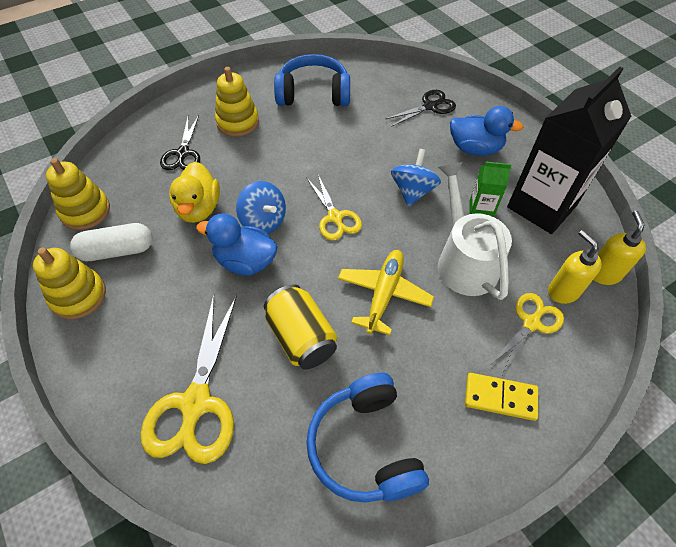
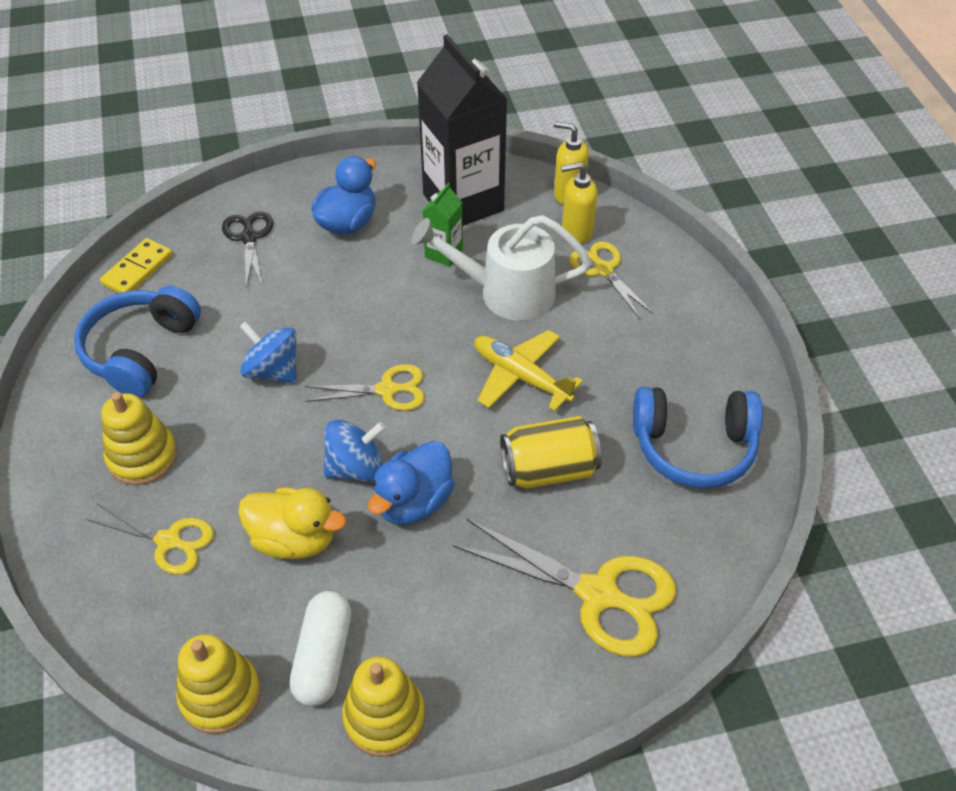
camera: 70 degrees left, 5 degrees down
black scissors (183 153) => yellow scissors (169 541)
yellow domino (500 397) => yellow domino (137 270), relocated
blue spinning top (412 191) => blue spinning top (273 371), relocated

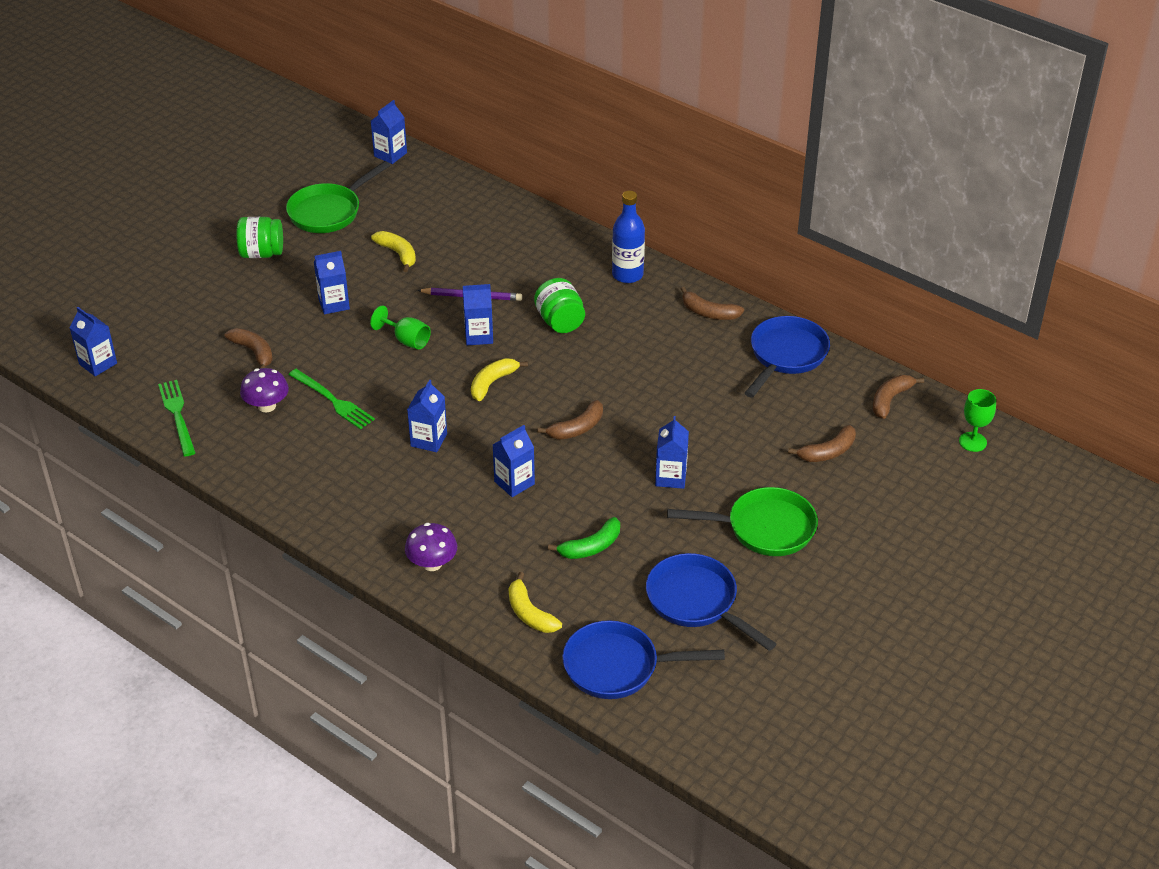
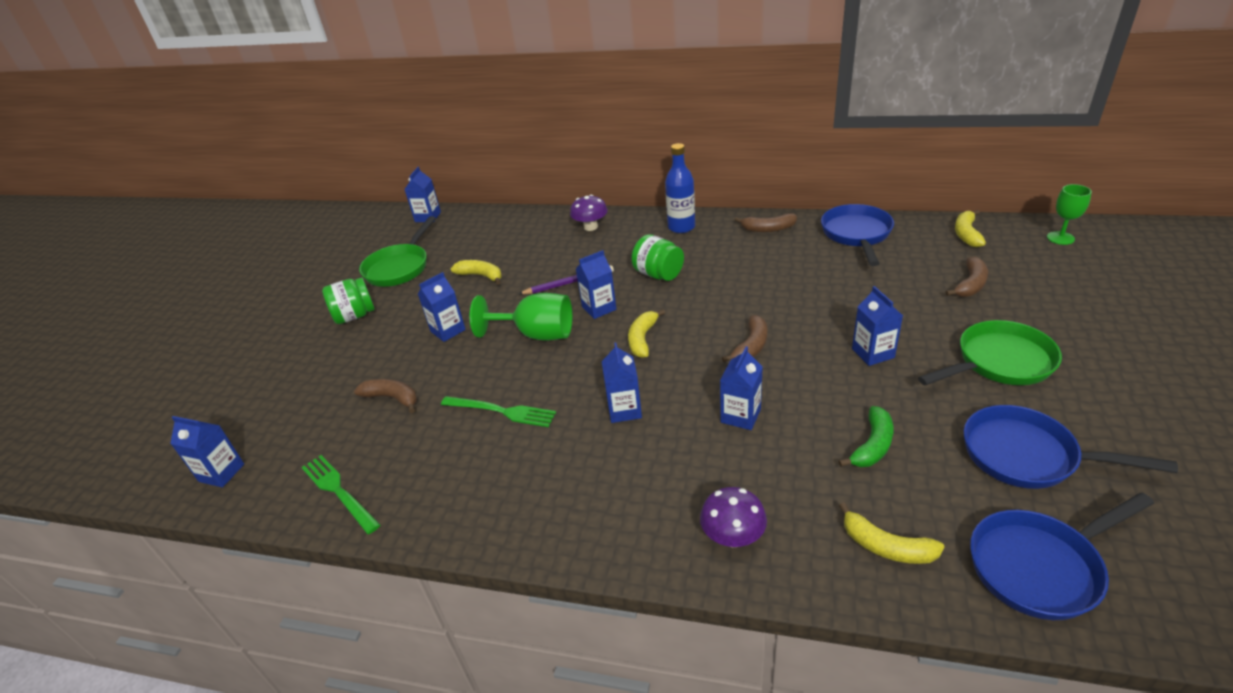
camera: 20 degrees left, 5 degrees down
green goblet (406 340) => green goblet (537 334), x1.64
purple mushroom (267 406) => purple mushroom (590 227), relocated
brown banana (890 400) => yellow banana (966 234)

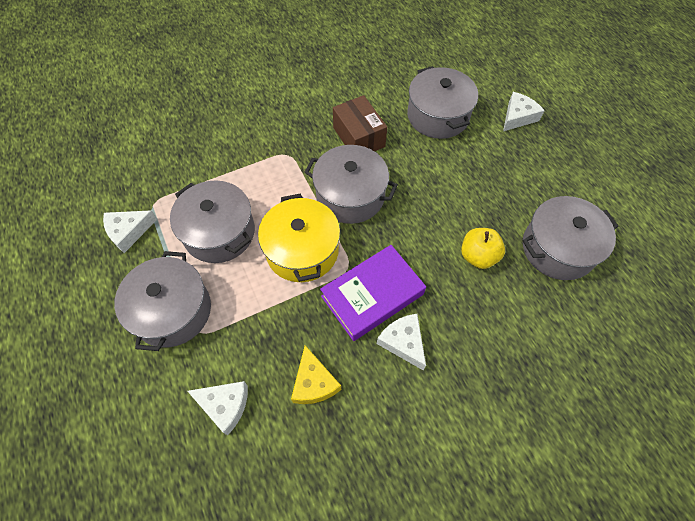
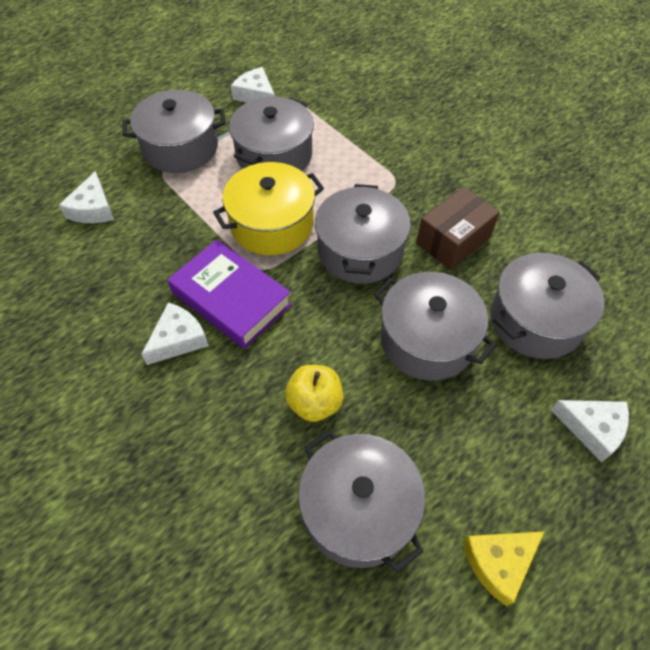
camera: 75 degrees right, 5 degrees down
nothing => grey pot (427 340)
yellow cheese (314 382) => yellow cheese (499 562), relocated

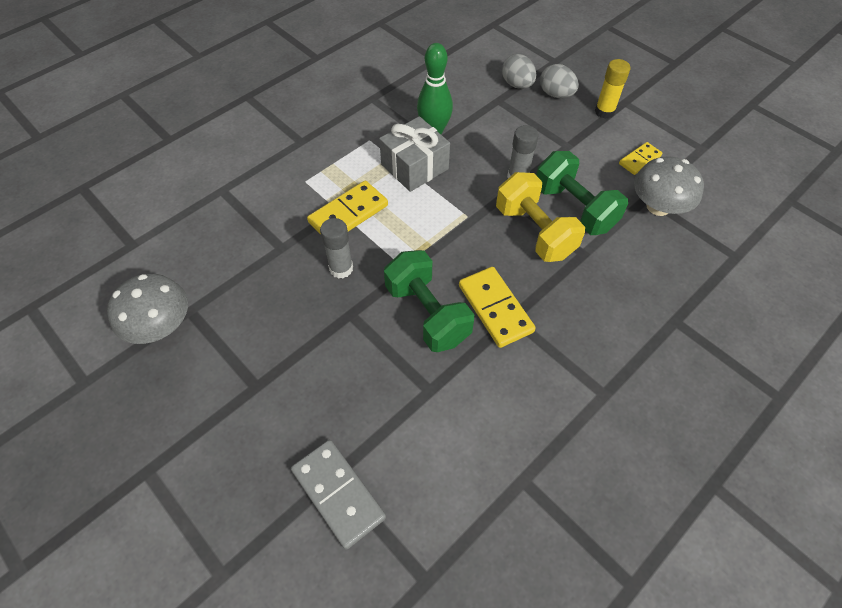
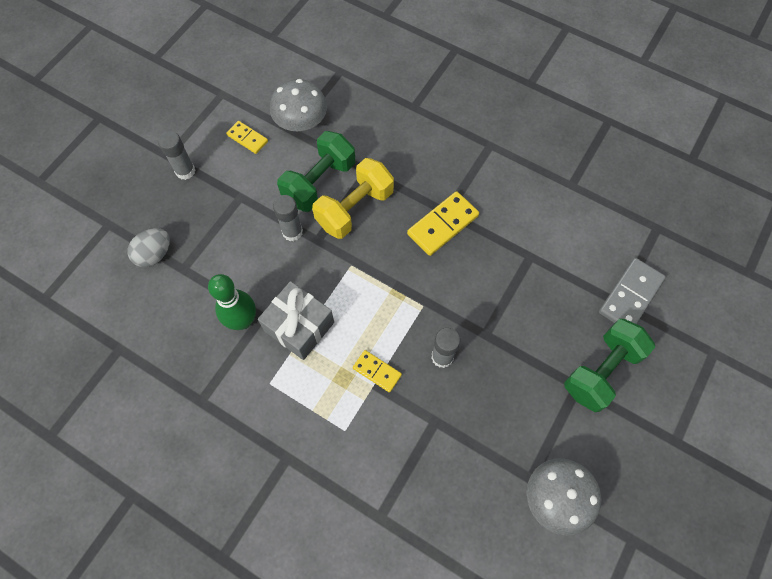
camera: 105 degrees left, 10 degrees up
yellow glue stick (604 112) => grey glue stick (185 171)
yellow domino (348 214) => yellow domino (377 371), x0.60
green dumbbell (427 314) => green dumbbell (601 371), relocated
grey egg (556 94) => nothing

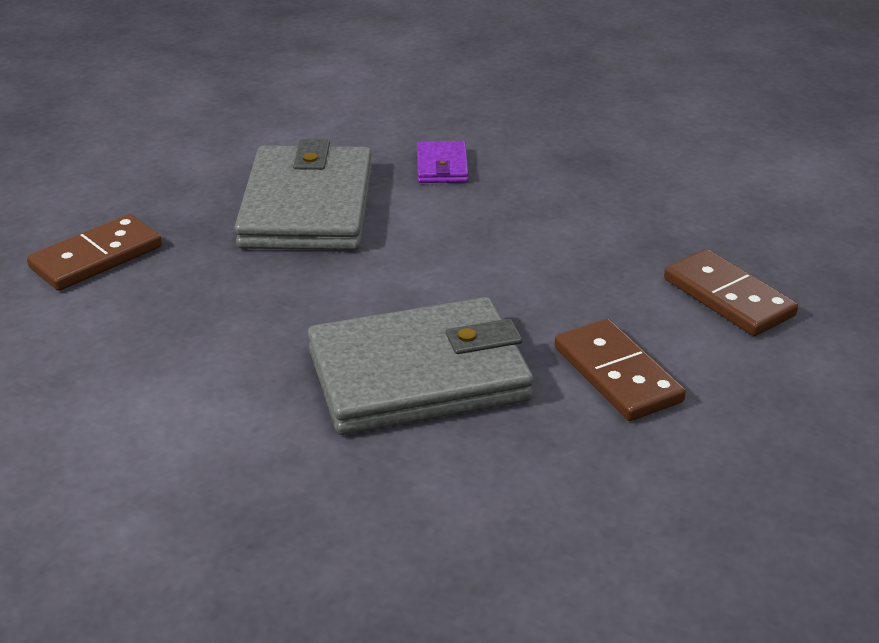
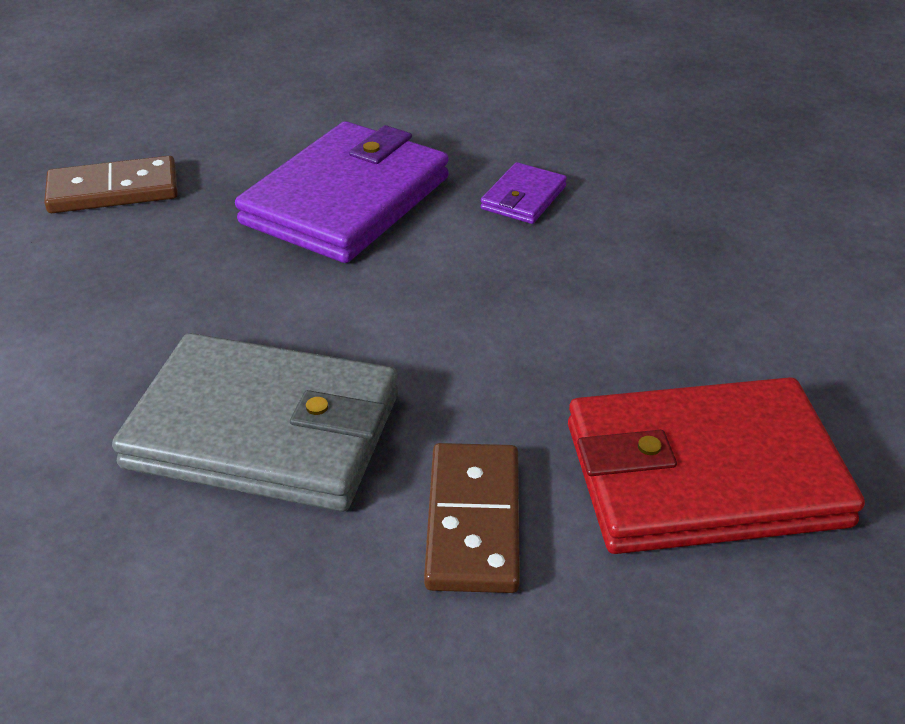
camera: 30 degrees right, 5 degrees up
grey wallet (307 207) => purple wallet (346 200)
brown domino (728 297) => red wallet (703 475)

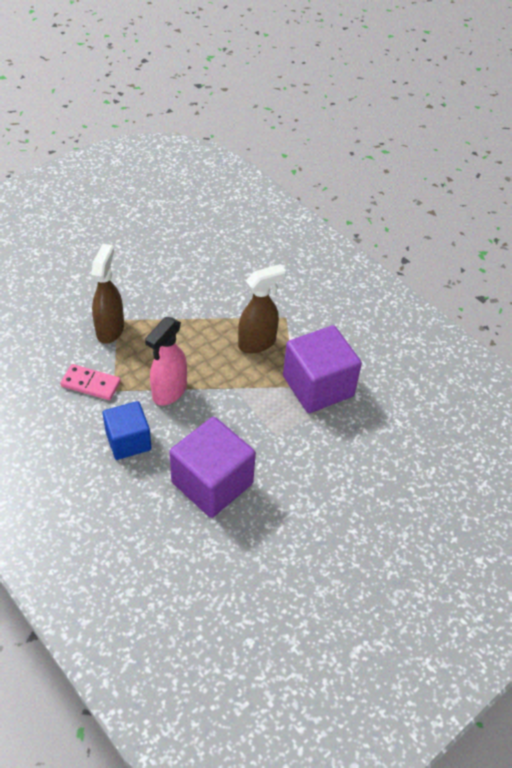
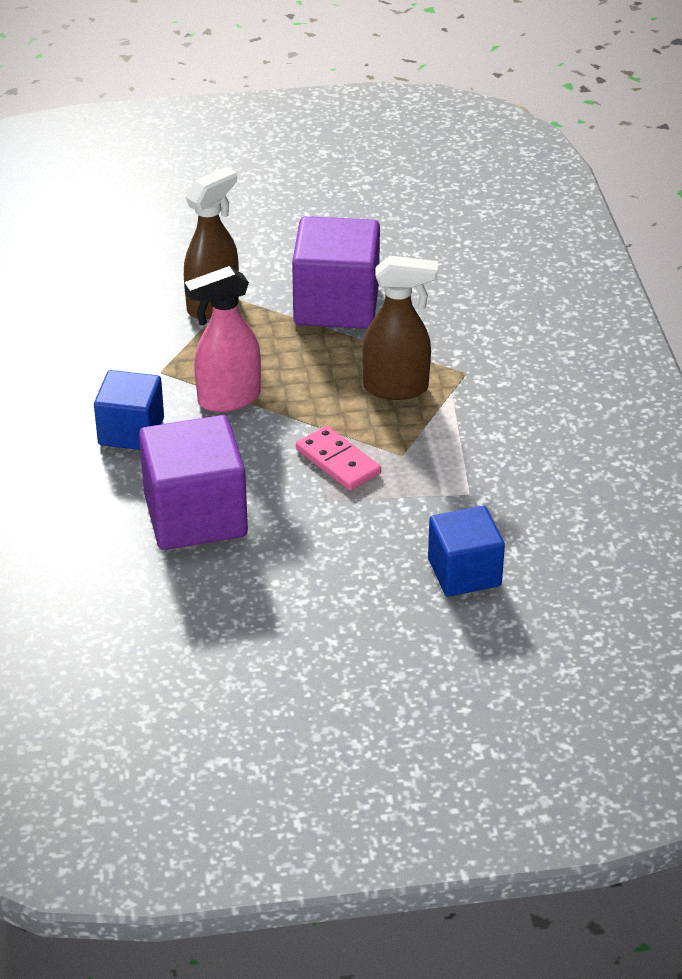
camera: 35 degrees right, 10 degrees down
purple cube (318 386) => purple cube (336 305), relocated
pink domino (91 384) => pink domino (338 461), relocated
nothing => blue cube (464 572)

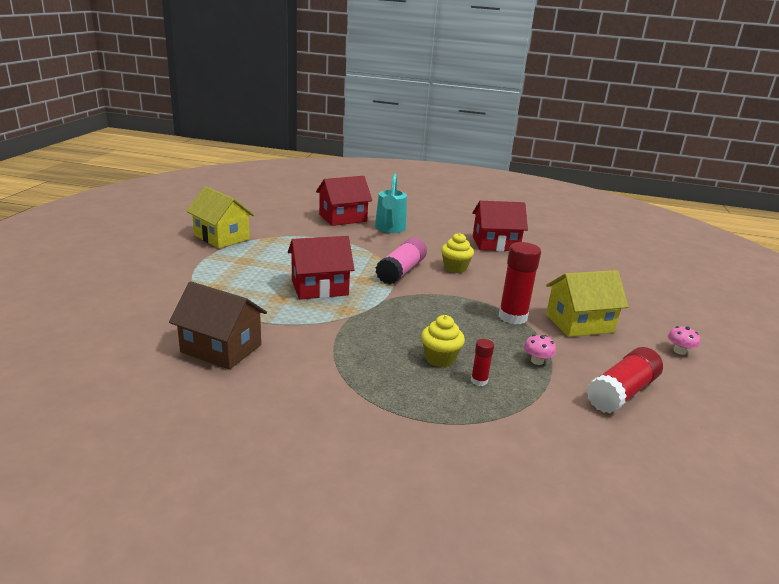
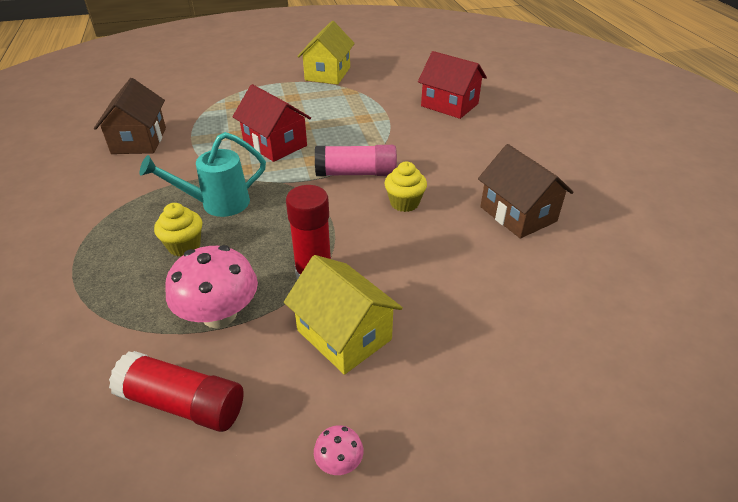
camera: 65 degrees right, 15 degrees up
turquoise watering can (389 229) => turquoise watering can (216 204), relocated
pink mushroom (537 361) => pink mushroom (219 314), x2.23
red house (495 244) => brown house (518 214)
red glue stick (479 381) => nothing

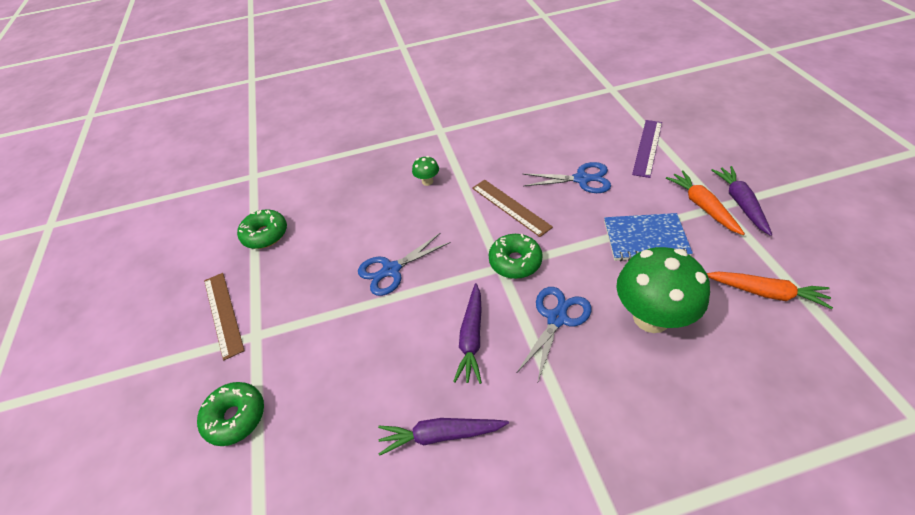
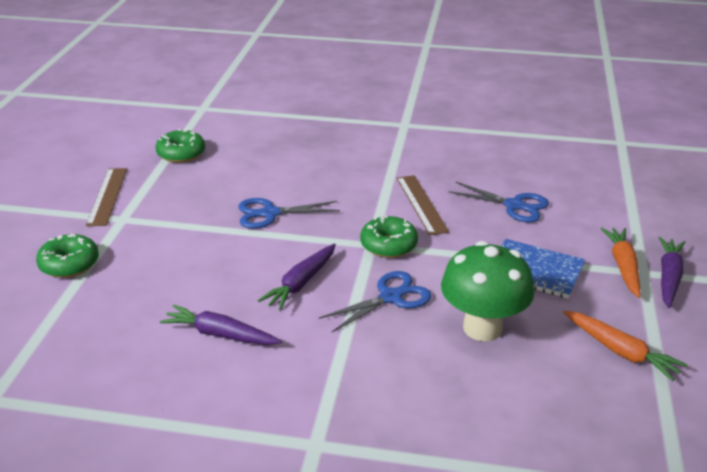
camera: 20 degrees right, 15 degrees down
green mushroom (427 181) => nothing
purple ruler (647 147) => nothing

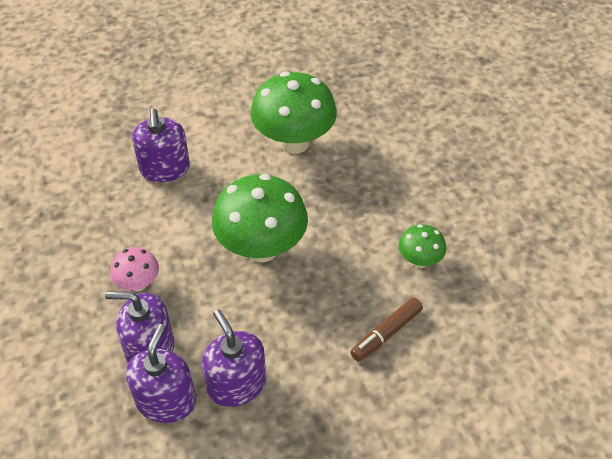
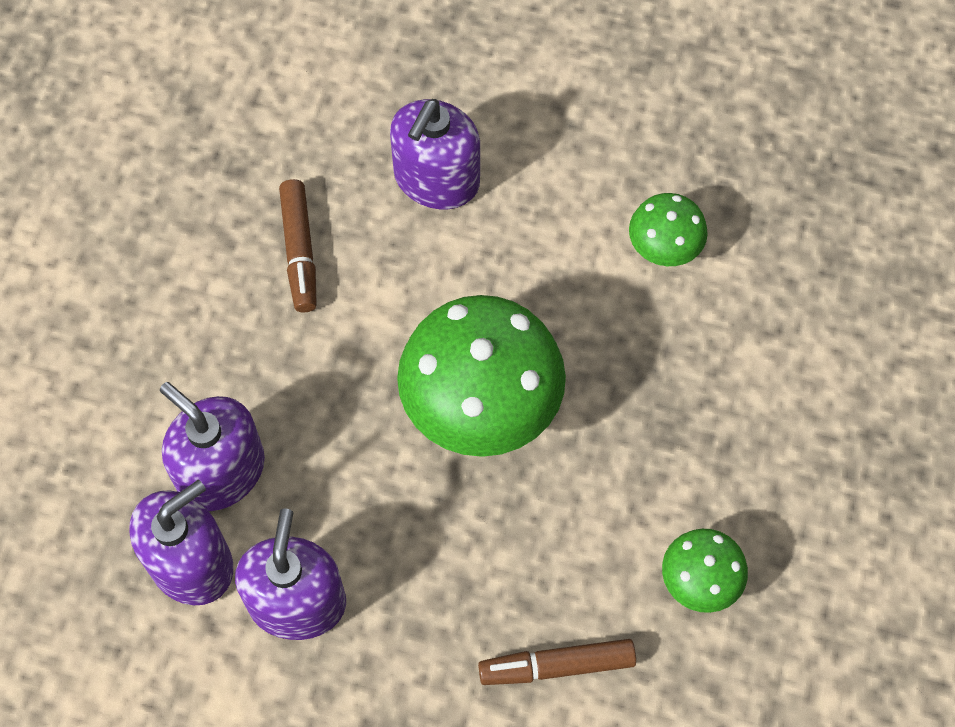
camera: 35 degrees right, 15 degrees up
nothing => brown marker (299 251)
green mushroom (294 142) => green mushroom (663 249), x0.50
pink mushroom (138 284) => nothing

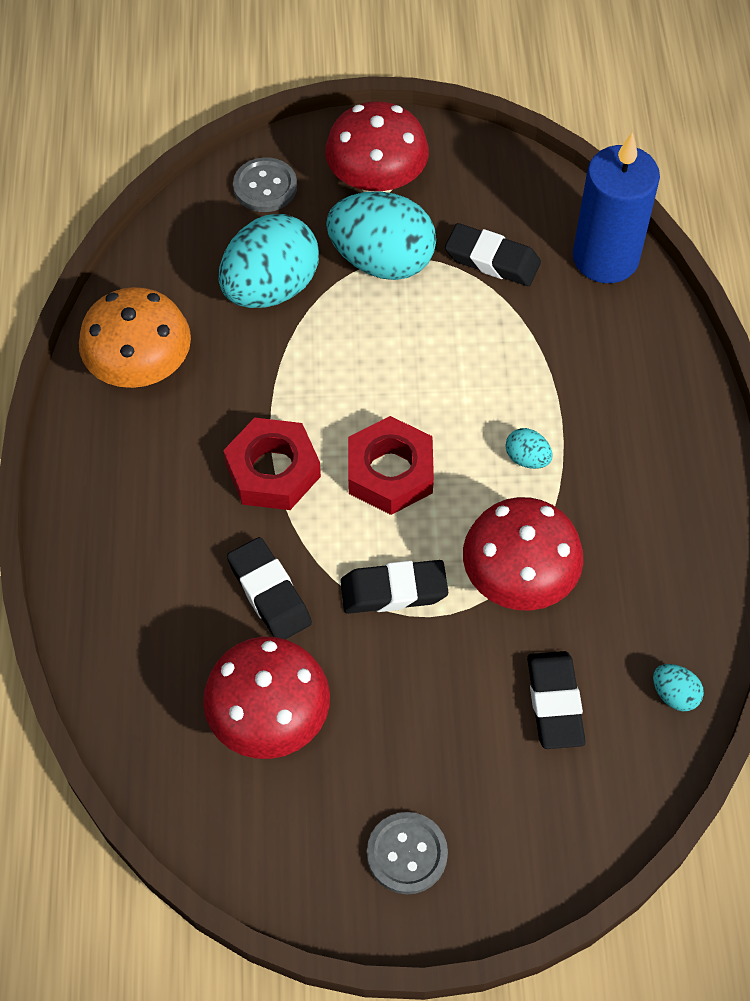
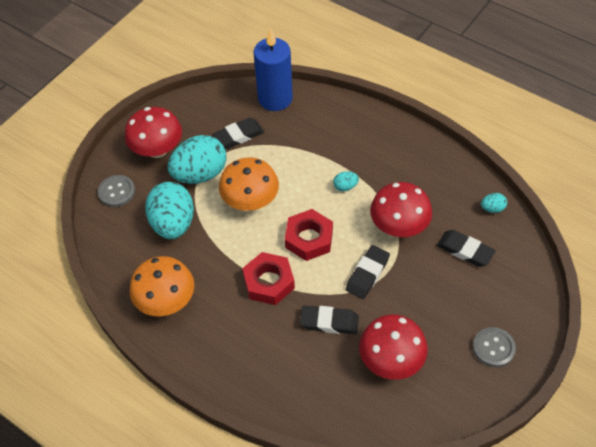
camera: 50 degrees left, 5 degrees down
nothing => orange mushroom (250 201)

